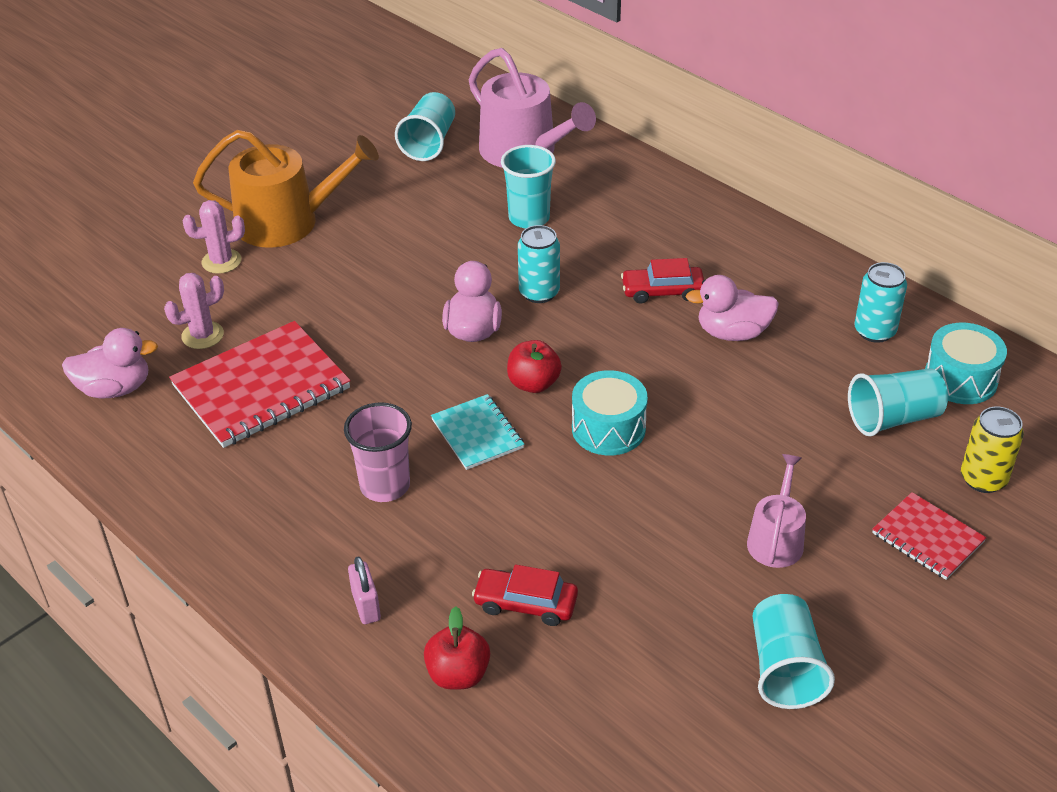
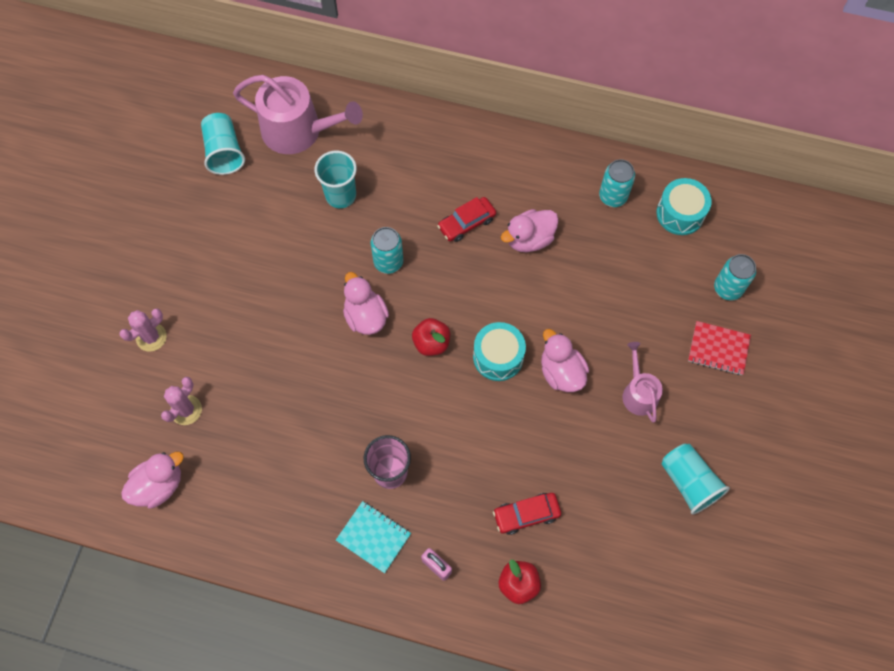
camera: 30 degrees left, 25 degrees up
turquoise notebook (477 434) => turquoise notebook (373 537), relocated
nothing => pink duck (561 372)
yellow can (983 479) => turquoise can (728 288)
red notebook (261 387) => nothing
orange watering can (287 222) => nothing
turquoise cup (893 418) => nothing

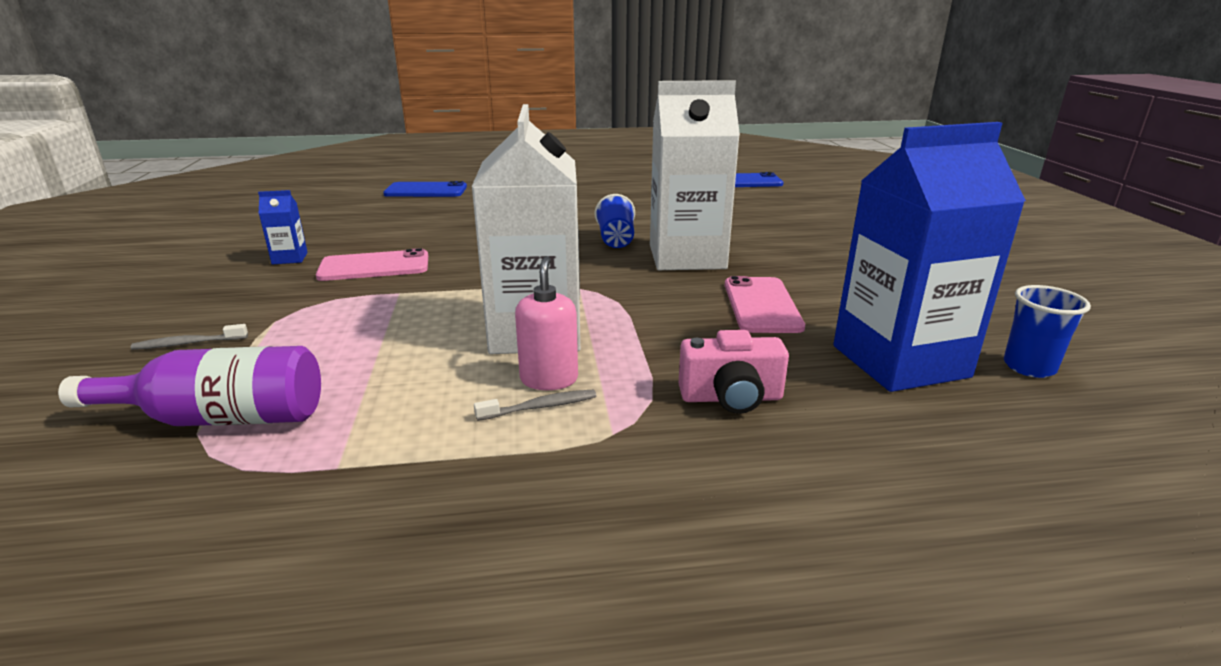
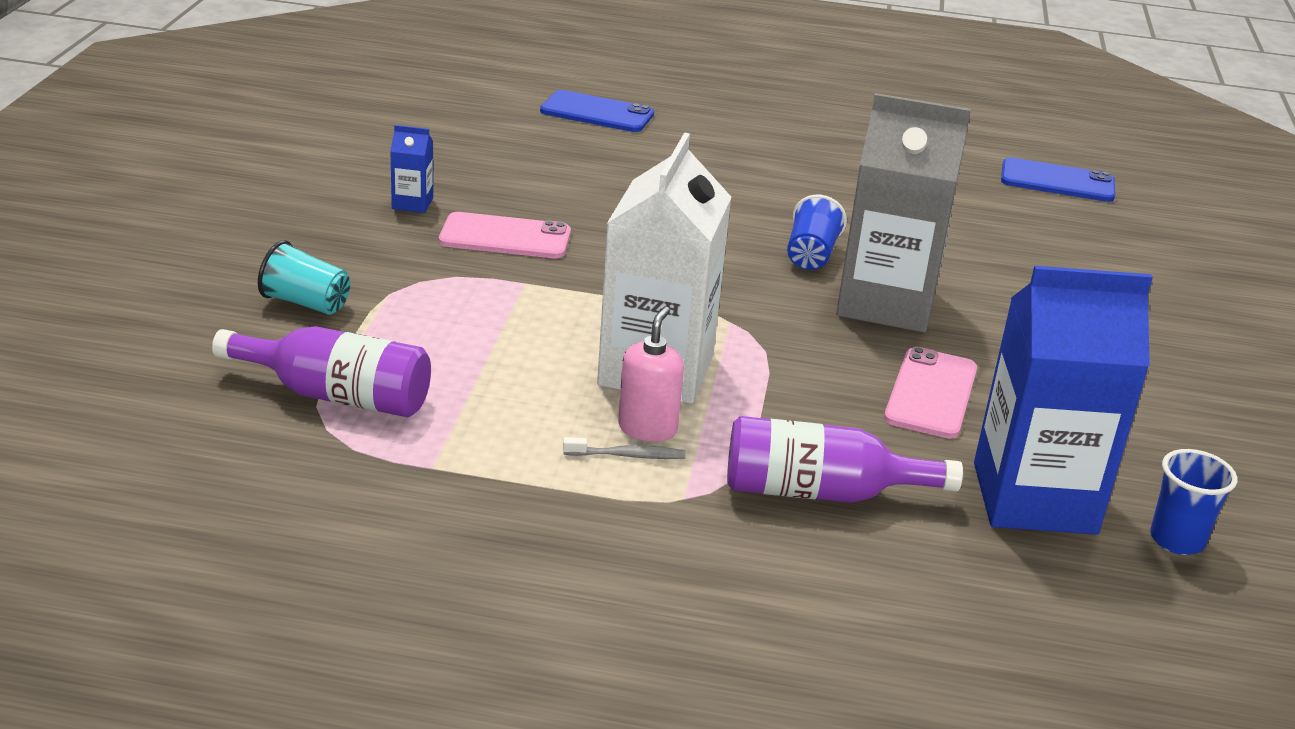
camera: 15 degrees right, 5 degrees up
grey toothbrush (188 343) => turquoise cup (306 303)
pink camera (731 398) => purple bottle (820 492)
white carton (687 257) => grey carton (886 303)

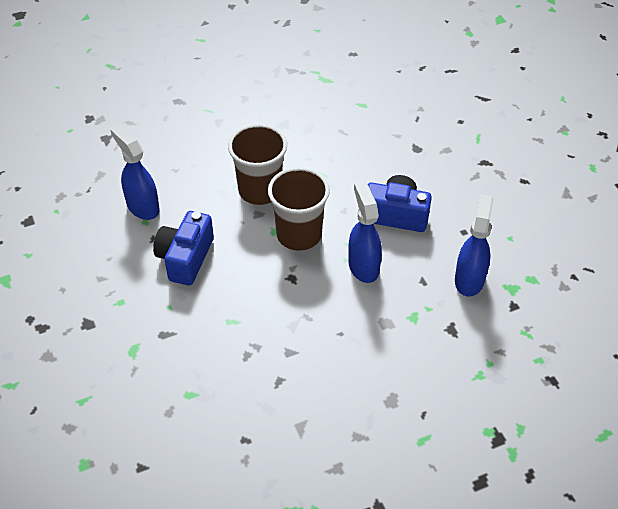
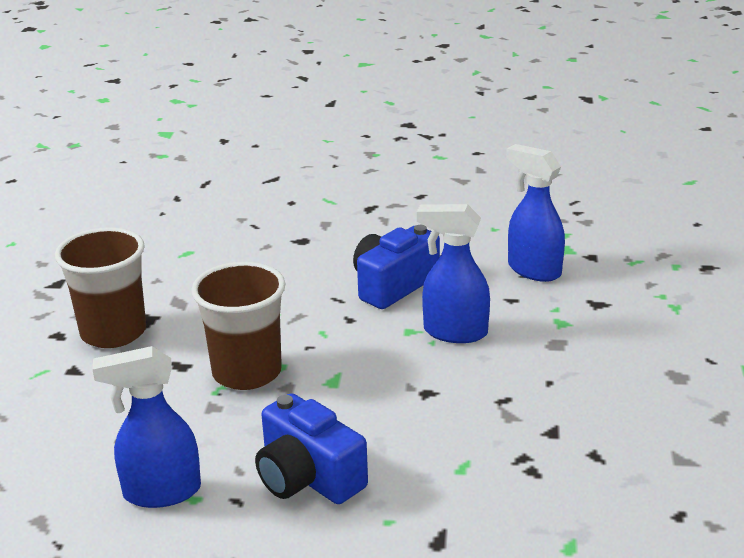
camera: 60 degrees left, 20 degrees down
brown cup (299 235) => brown cup (113 332), relocated

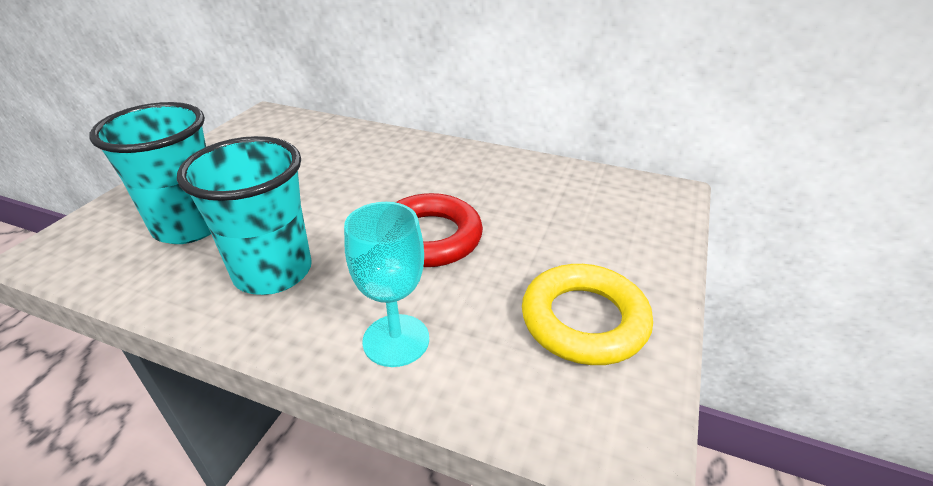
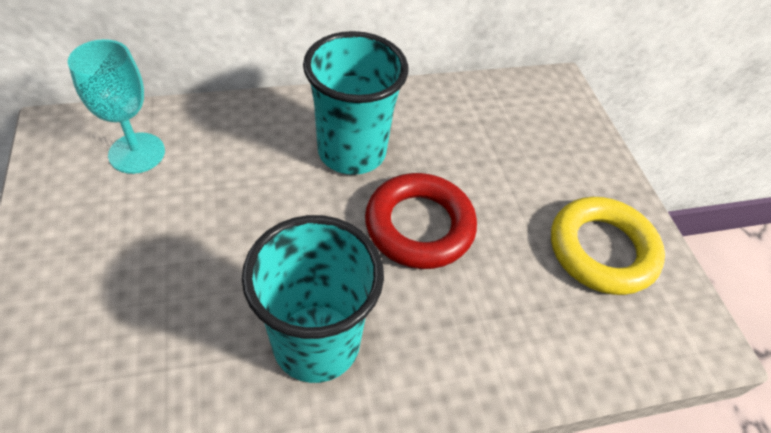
camera: 40 degrees left, 15 degrees up
turquoise goblet (396 340) => turquoise goblet (137 153), relocated
turquoise cup (190 226) => turquoise cup (352 152), relocated

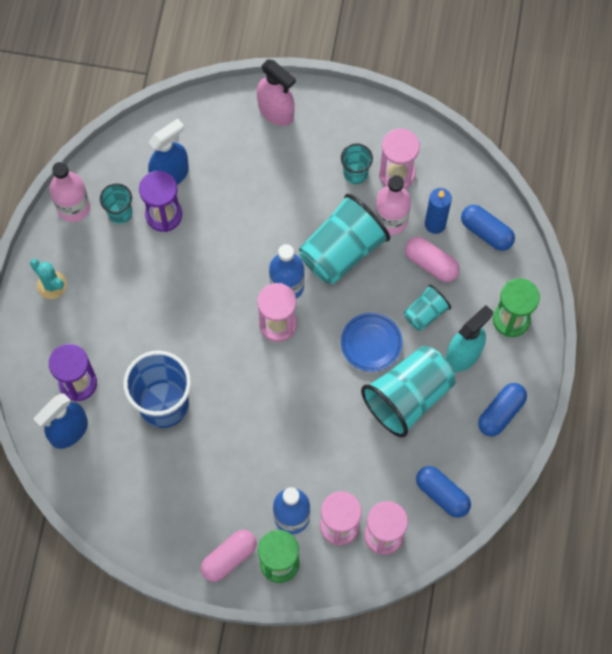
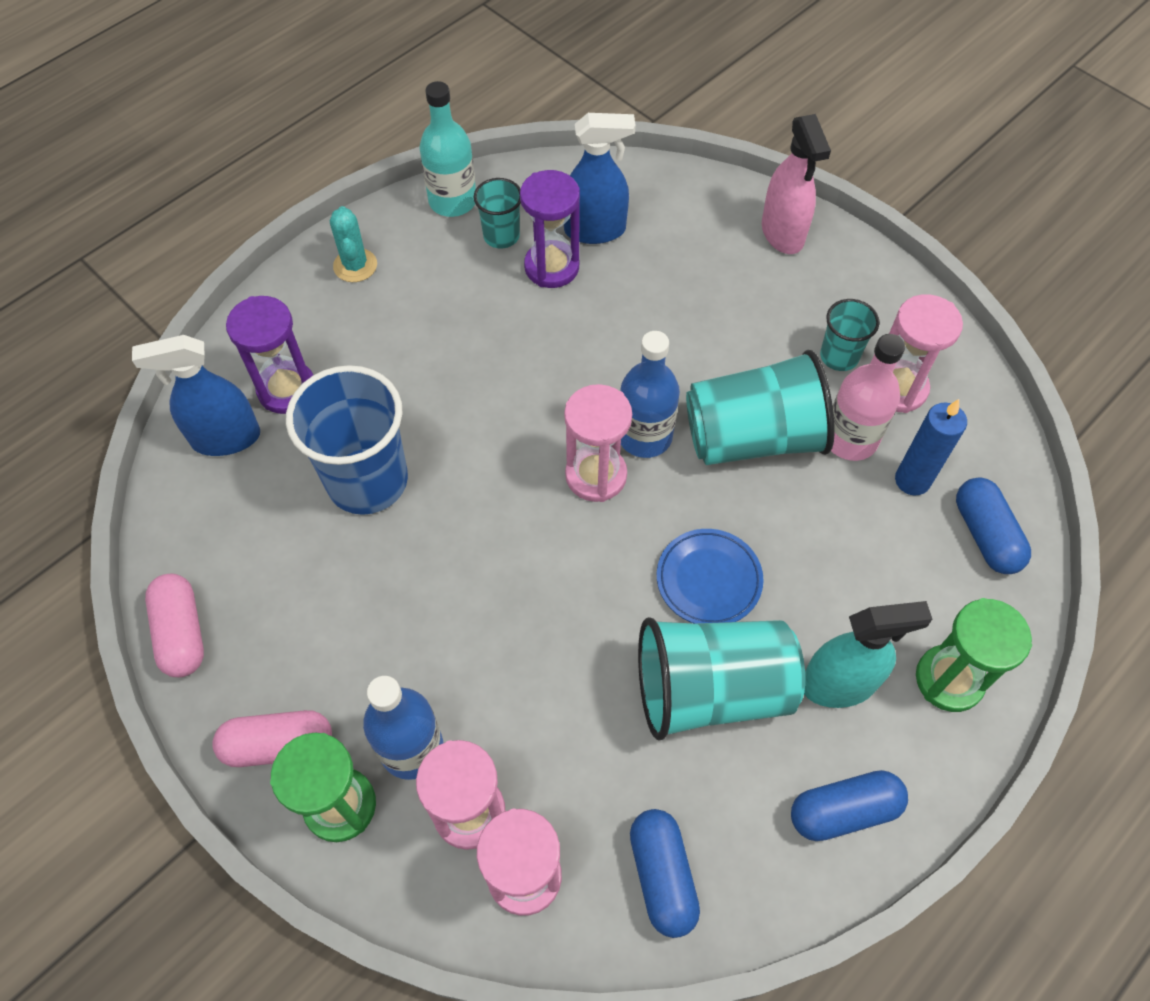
camera: 35 degrees right, 10 degrees down
pink capsule (431 264) => pink capsule (181 633), relocated
pink bottle (73 207) => turquoise bottle (452 201)
turquoise cup (425 313) => nothing

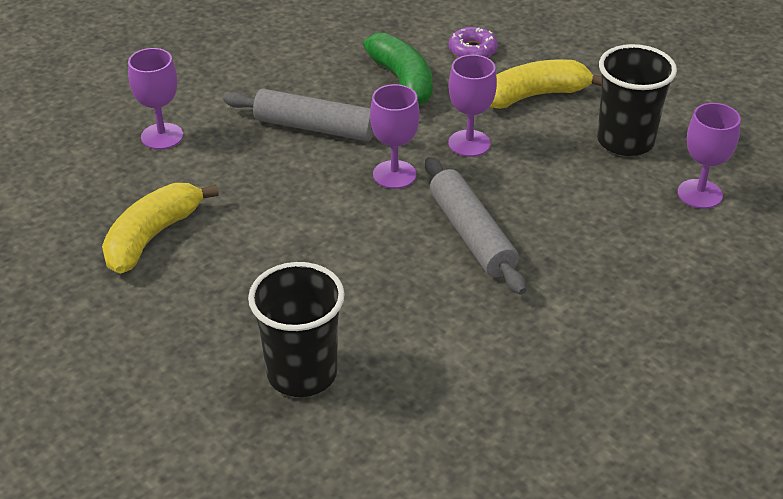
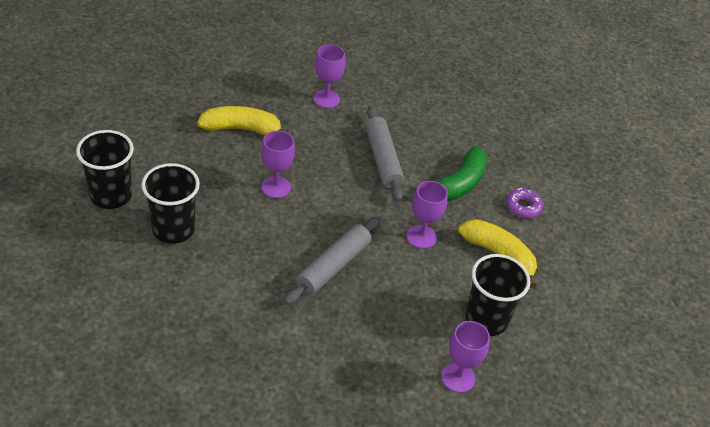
camera: 55 degrees right, 5 degrees up
nothing => black cup (111 195)
purple goblet (394 175) => purple goblet (276 187), relocated

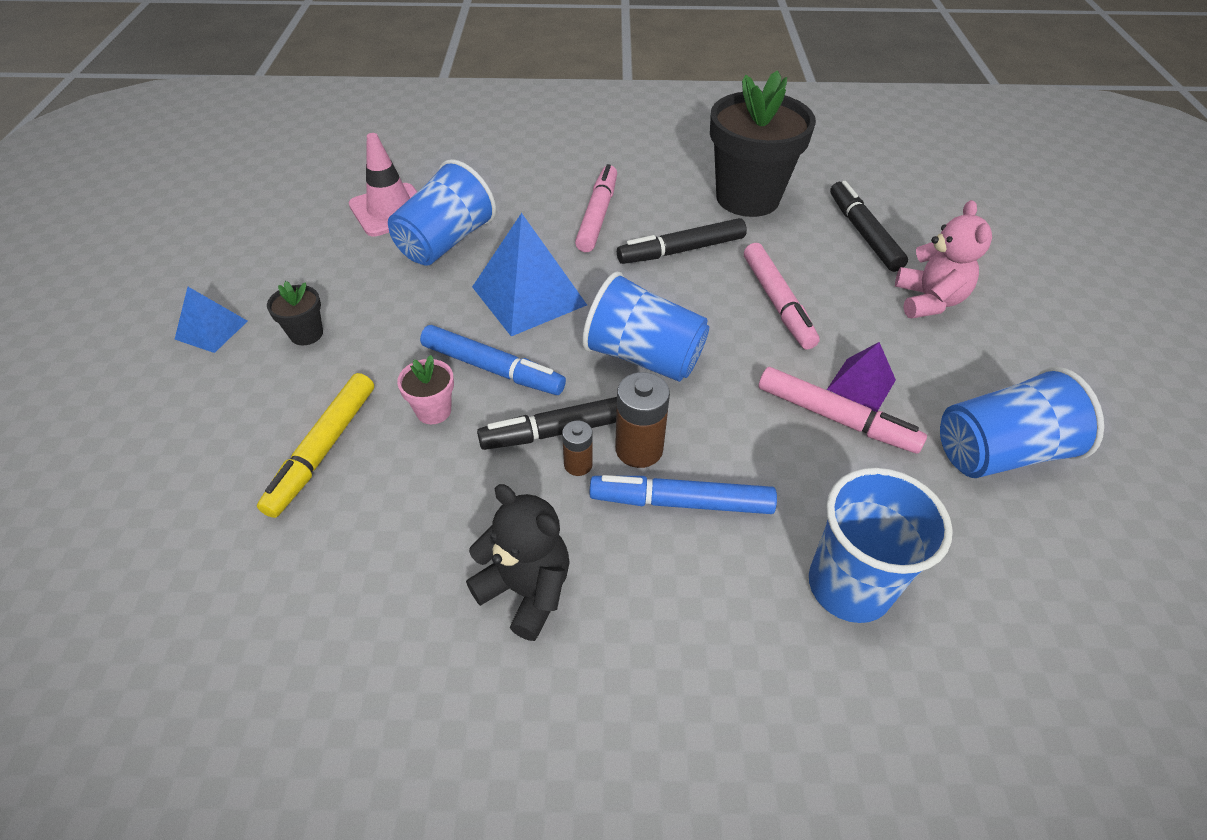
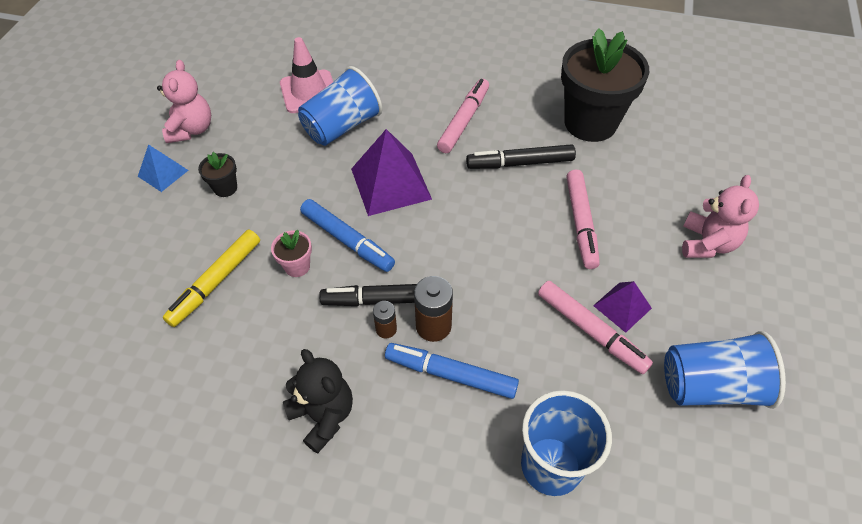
camera: 15 degrees right, 5 degrees up
nothing => pink teddy bear (192 129)
blue pyramid (529 295) => purple pyramid (390 183)
blue cup (644 357) => nothing
black marker (863 233) => nothing

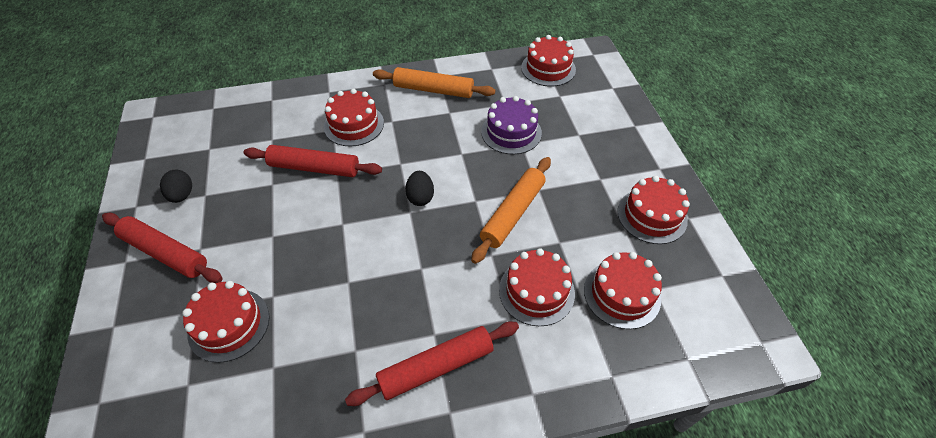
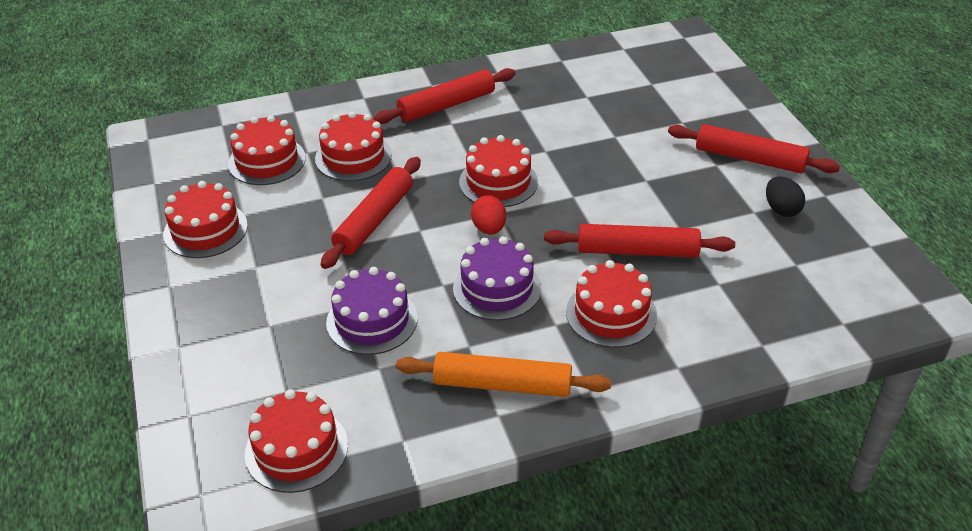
camera: 175 degrees right, 10 degrees down
orange rolling pin (513 213) => red rolling pin (374 220)
nothing => purple cake (497 288)
red cake (229 324) => red cake (498 182), relocated
black egg (420 197) => red egg (489 228)

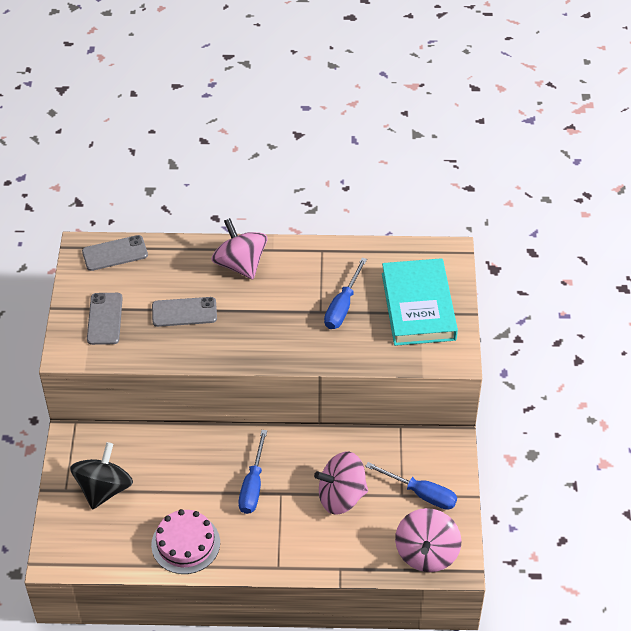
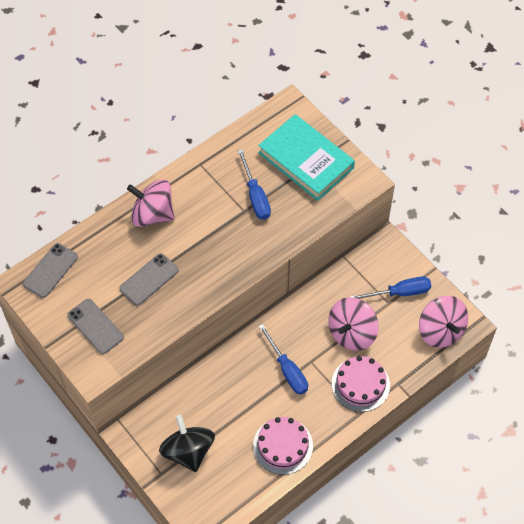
camera: 40 degrees left, 10 degrees up
nothing => pink cake (360 384)

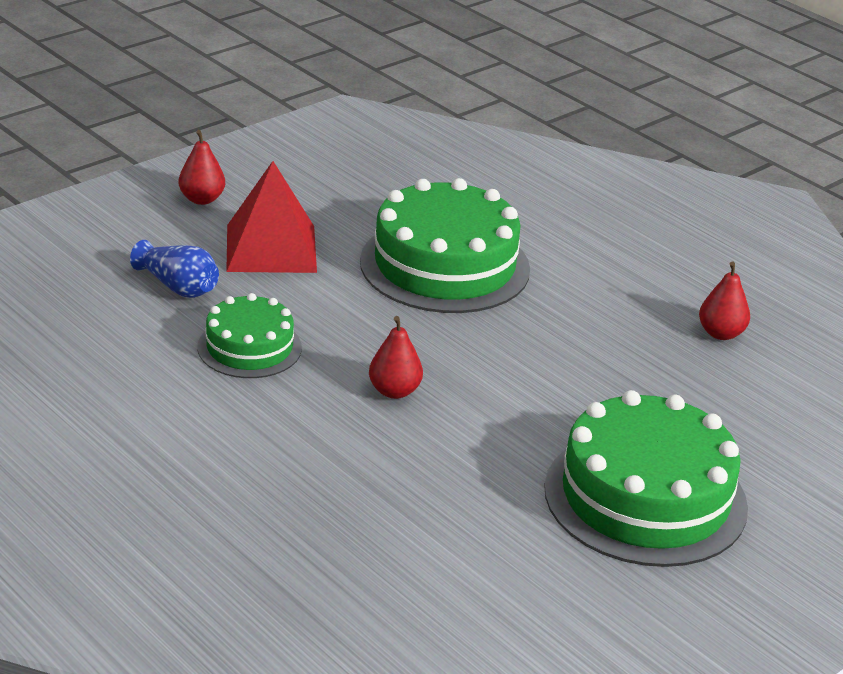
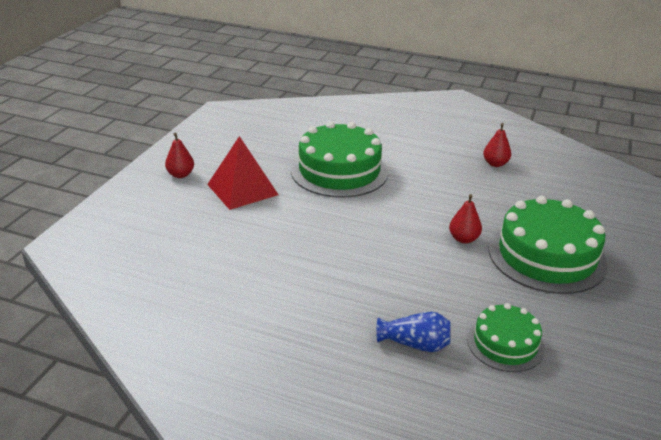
camera: 25 degrees left, 0 degrees up
blue vase (178 286) => blue vase (415 344), relocated
red pear (394 391) => red pear (463 239), relocated
green cake (249 347) => green cake (505 344), relocated

